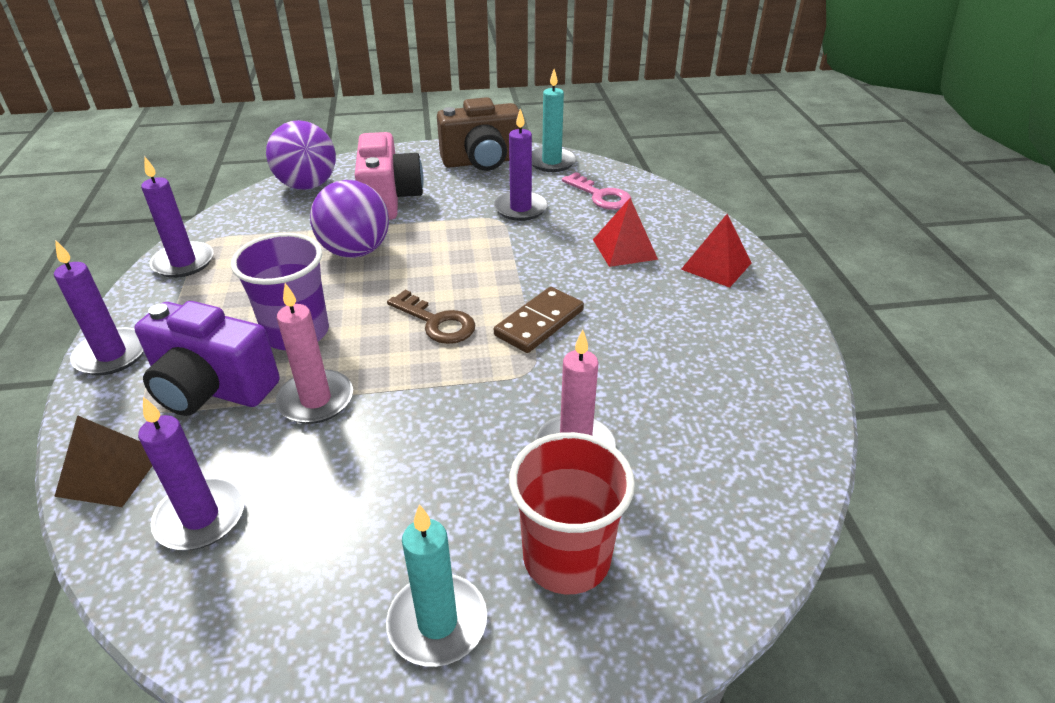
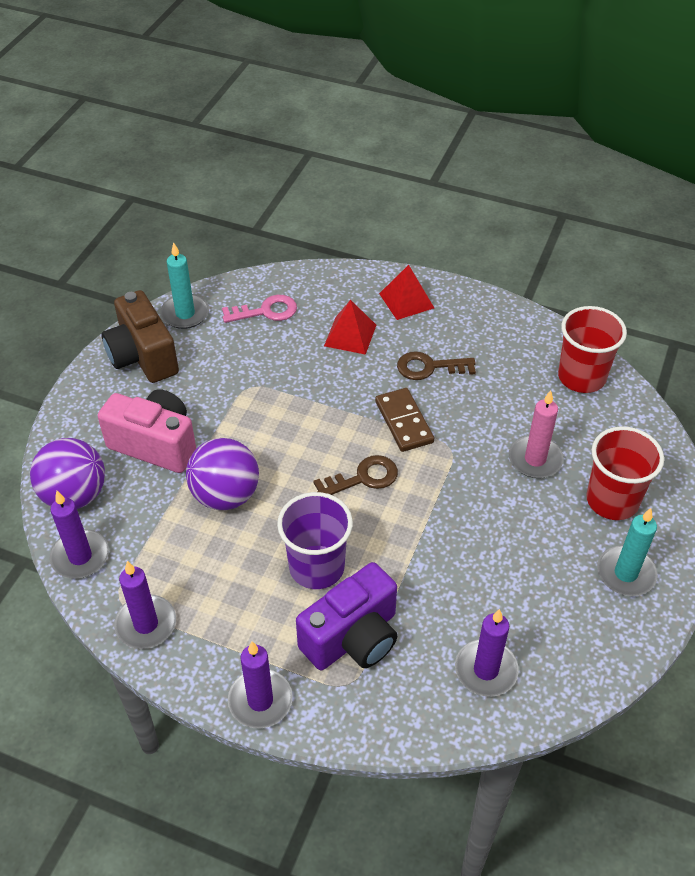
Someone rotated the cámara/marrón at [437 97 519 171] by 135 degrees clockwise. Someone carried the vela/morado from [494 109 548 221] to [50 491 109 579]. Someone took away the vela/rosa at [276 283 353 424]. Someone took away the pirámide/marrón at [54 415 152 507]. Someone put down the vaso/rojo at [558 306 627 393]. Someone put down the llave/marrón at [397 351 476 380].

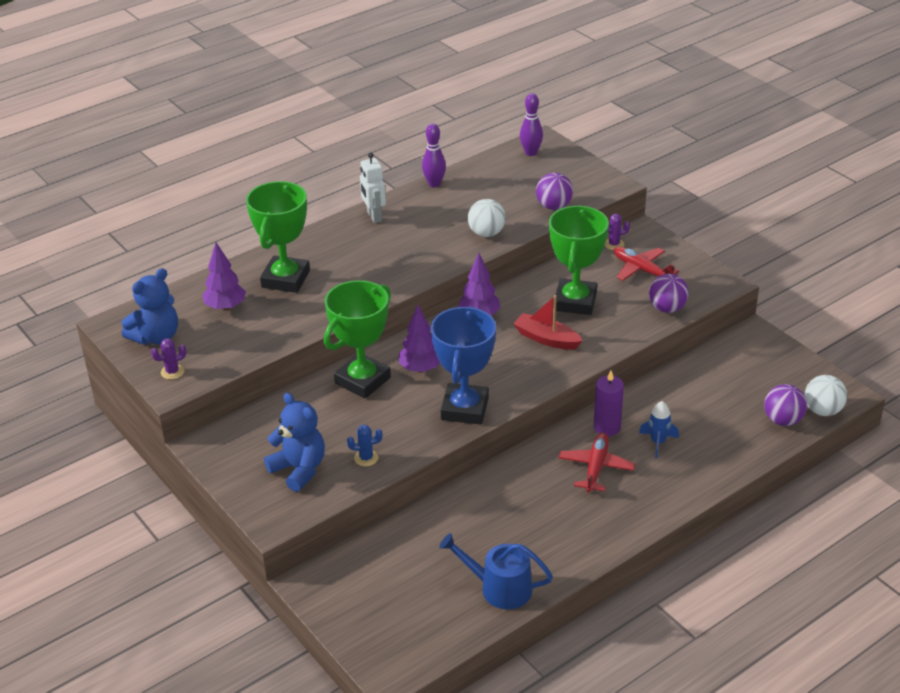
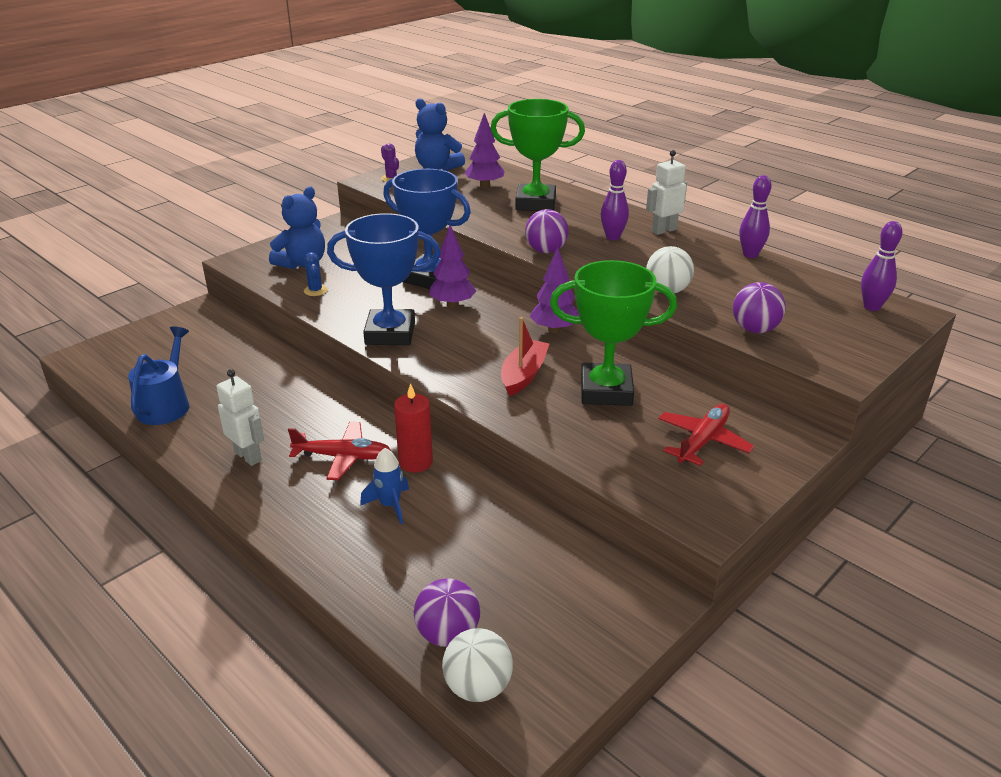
Someone took away the cactus/morado at [604 214 630 250]. Someone carried the pelota/morado from [649 274 689 313] to [525 209 568 253]. Someone repainted the trofeo/verde at [324 280 391 399], which became the trofeo/azul at [383 169 471 289]. Someone repainted the vela/morado at [594 370 624 436], which became the vela/rojo at [394 383 433 473]. Someone put down the bolo/morado at [601 160 629 240]. Someone put down the robot/blanco at [217 369 264 466].

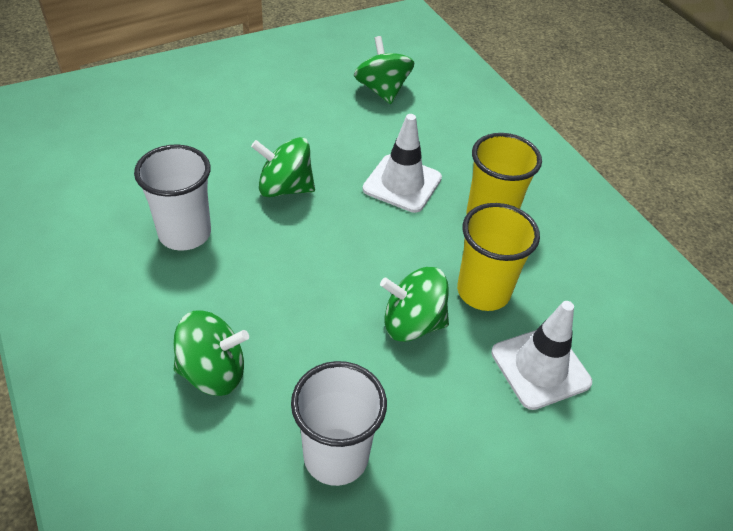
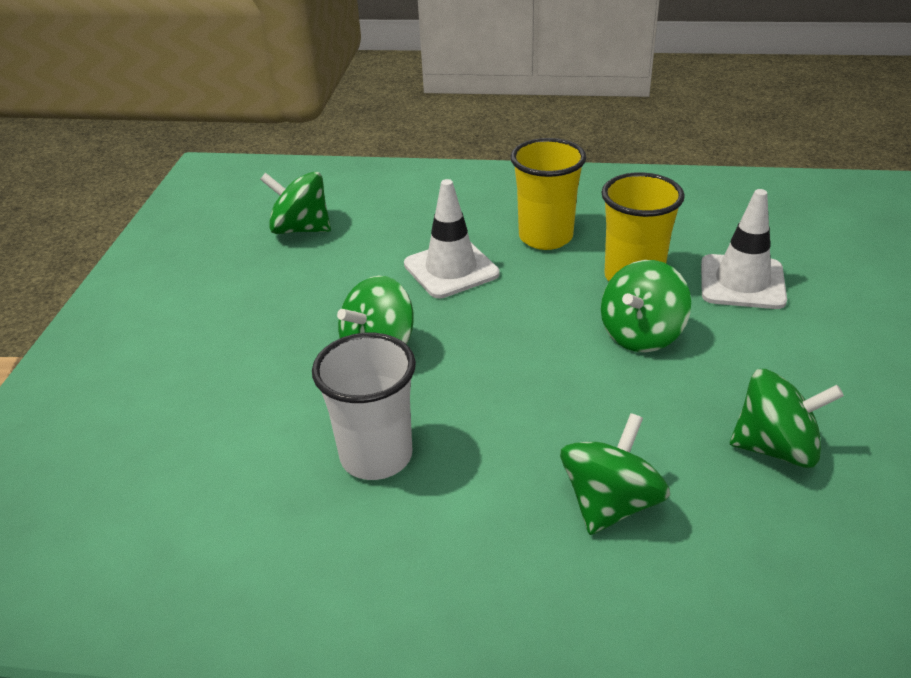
Someone swapped the vaso/blanco at [291 361 387 486] for the peonza/verde at [730 369 844 468].

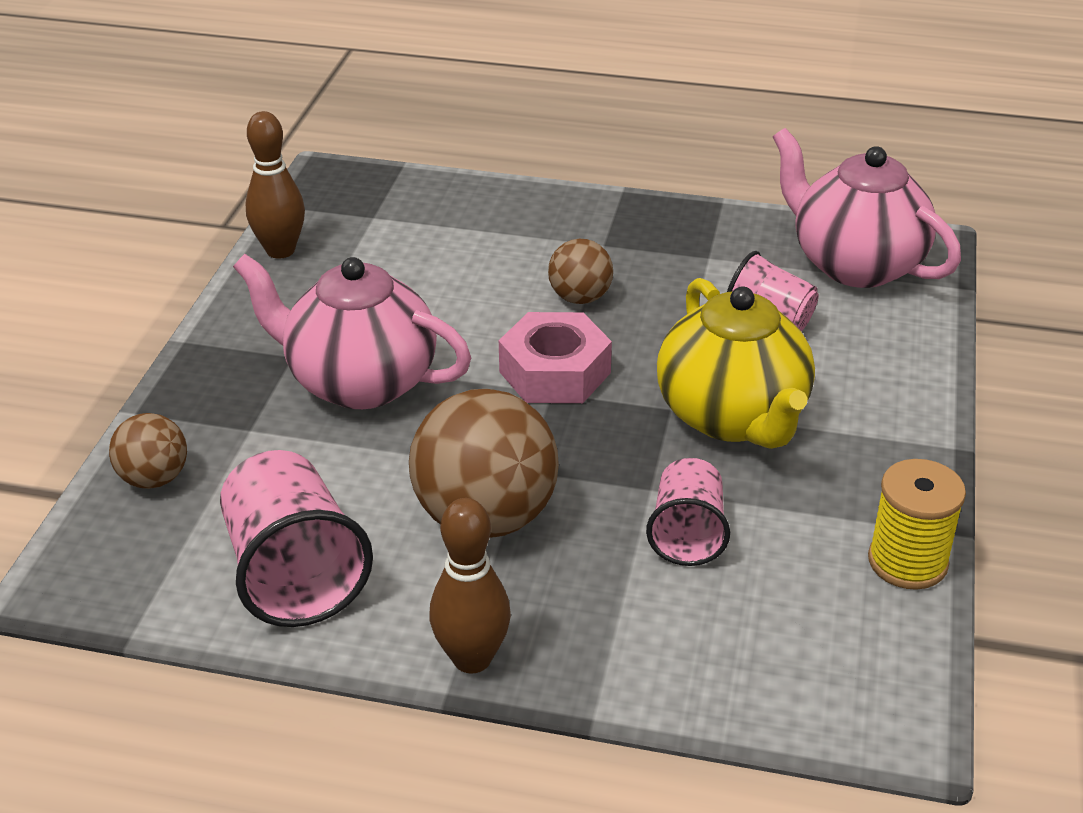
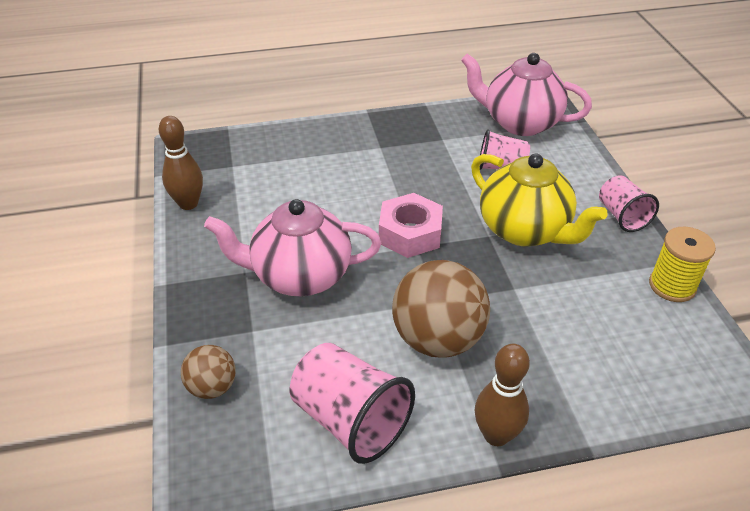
Someone took away the pelota/marrón at [548 239 613 304]. Someone carried the vaso/rosa from [646 458 730 566] to [599 175 659 232].

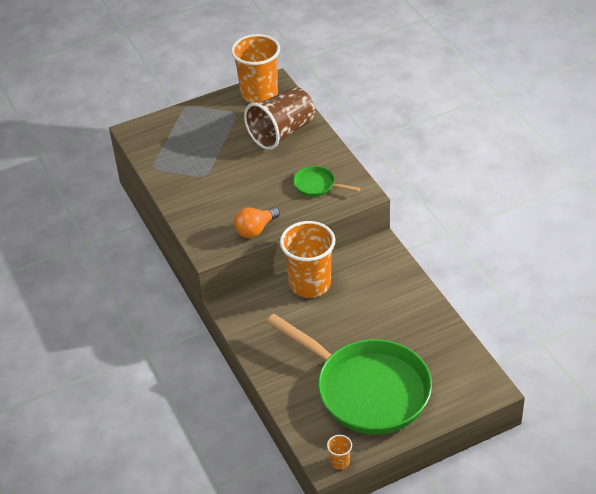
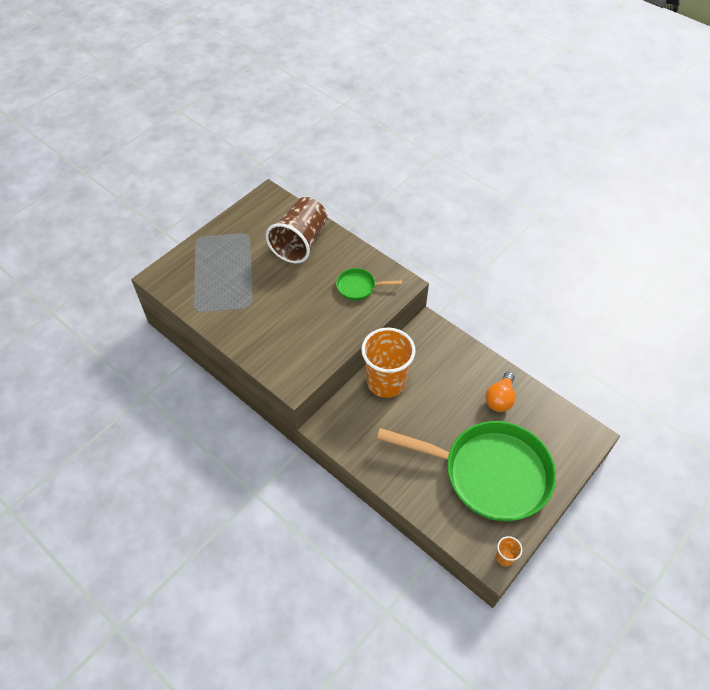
Someone took away the vaso/naranja at [231 34 280 103]. Someone carried the bombilla/naranja from [234 207 280 238] to [485 372 515 412].

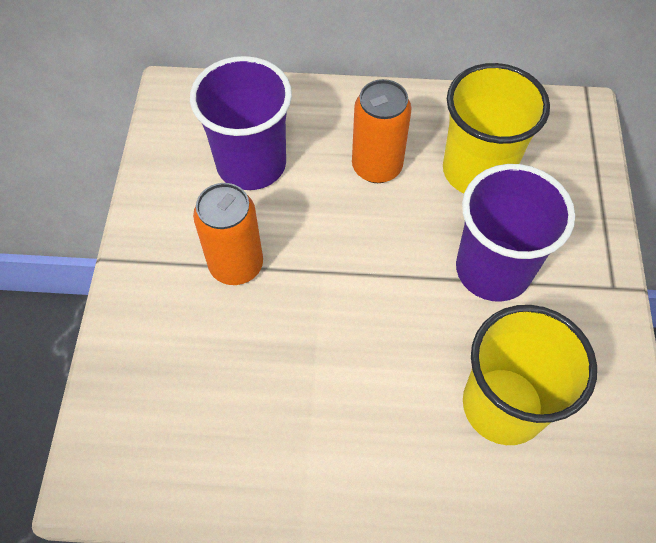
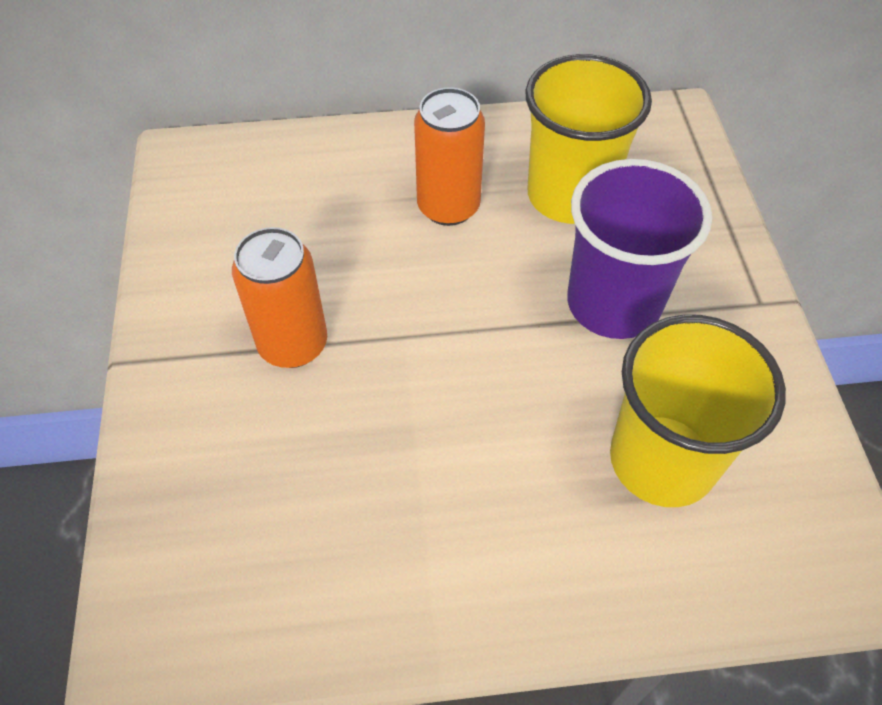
Someone took away the vaso/morado at [190 56 292 190].

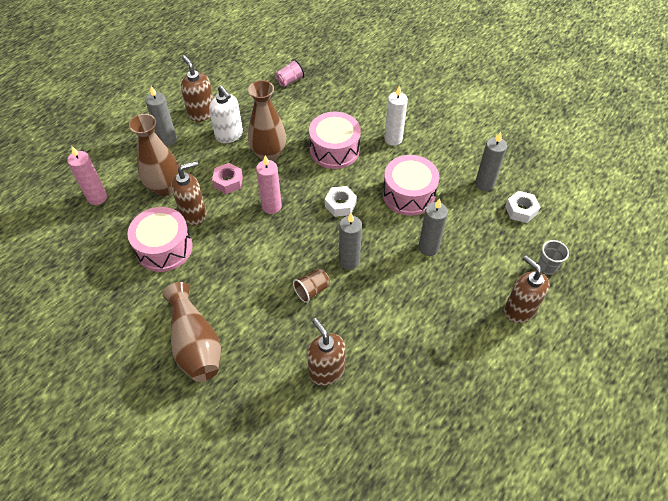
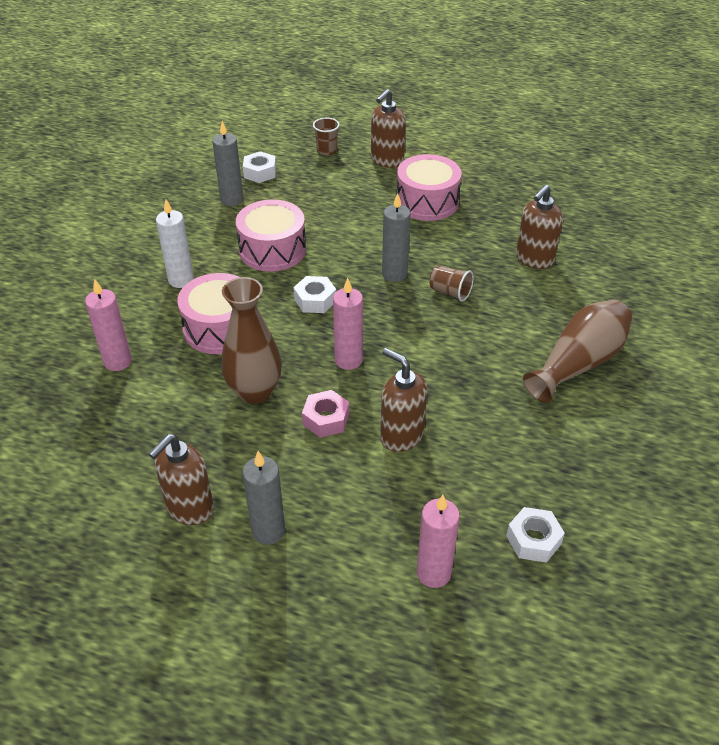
Someone took away the vaso/rosa at [275 59 304 87]. Someone took away the dispensador de jabón/blanco at [209 86 243 143]. Someone took away the florero/marrón at [129 114 179 196]. Someone took away the vela/gris at [418 199 448 256]. Someone carried the tambor/rosa from [127 207 193 272] to [396 154 462 221]. Someone repainted the vaso/gris at [538 240 569 275], which became the vaso/marrón at [313 118 340 156]. Someone put down the vela/rosa at [85 279 132 371]. Someone put down the tuerca/blanco at [506 507 565 563].

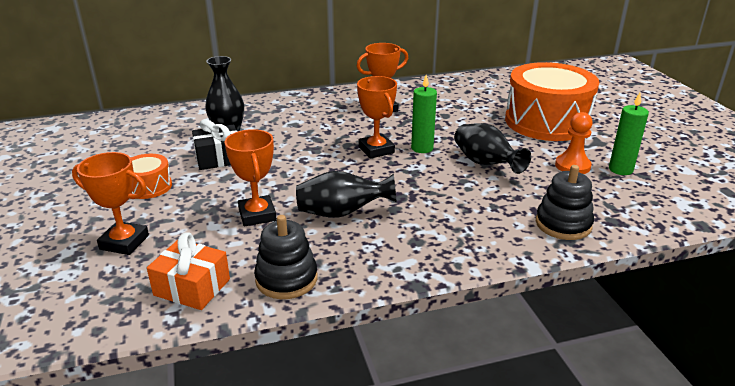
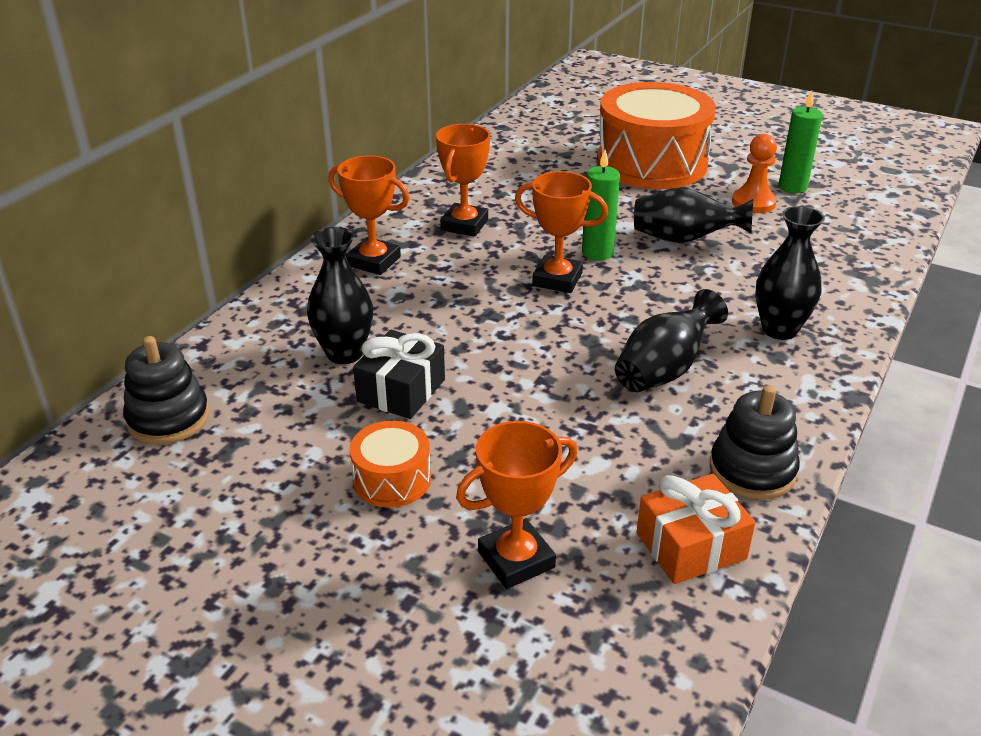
Someone carried the trofeo/naranja from [225 129 277 226] to [328 155 409 275]. Someone carried the juguete apilable/negro from [536 165 594 240] to [123 336 209 444]. Someone put down the florero/negro at [755 206 825 340].

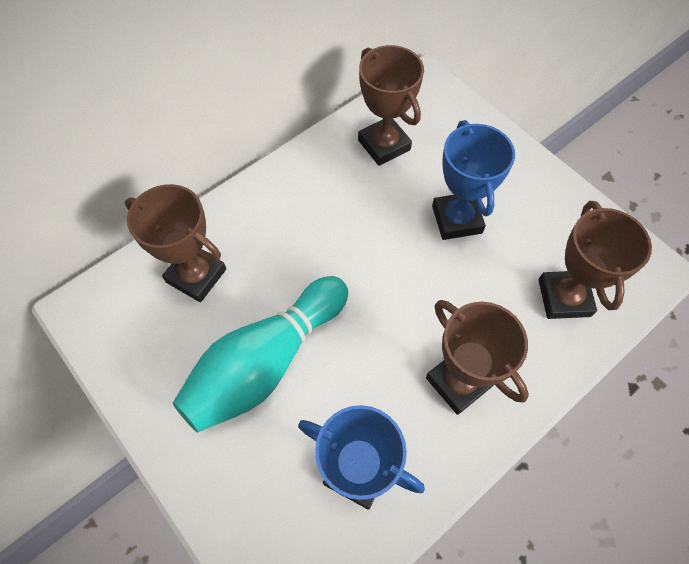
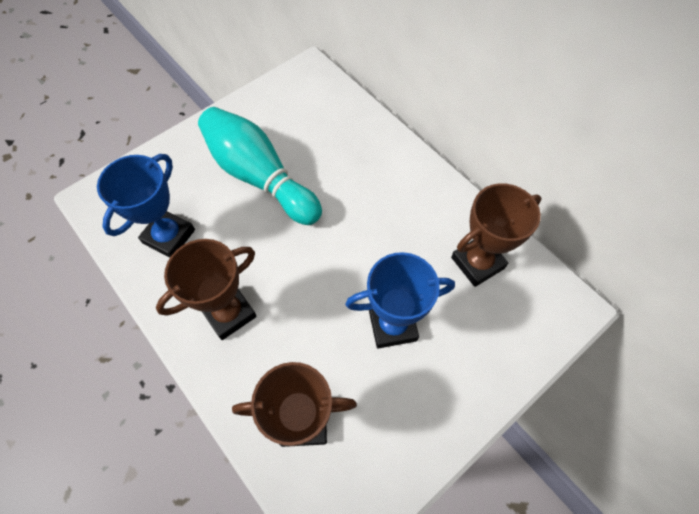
Someone took away the trofeo/marrón at [125 184 226 302].

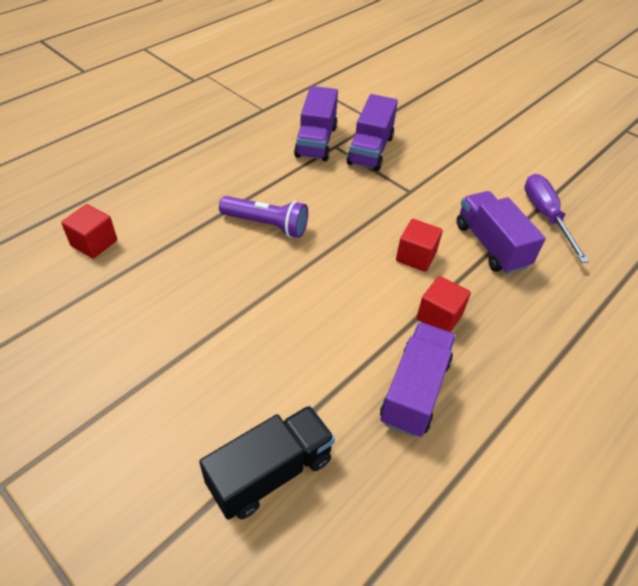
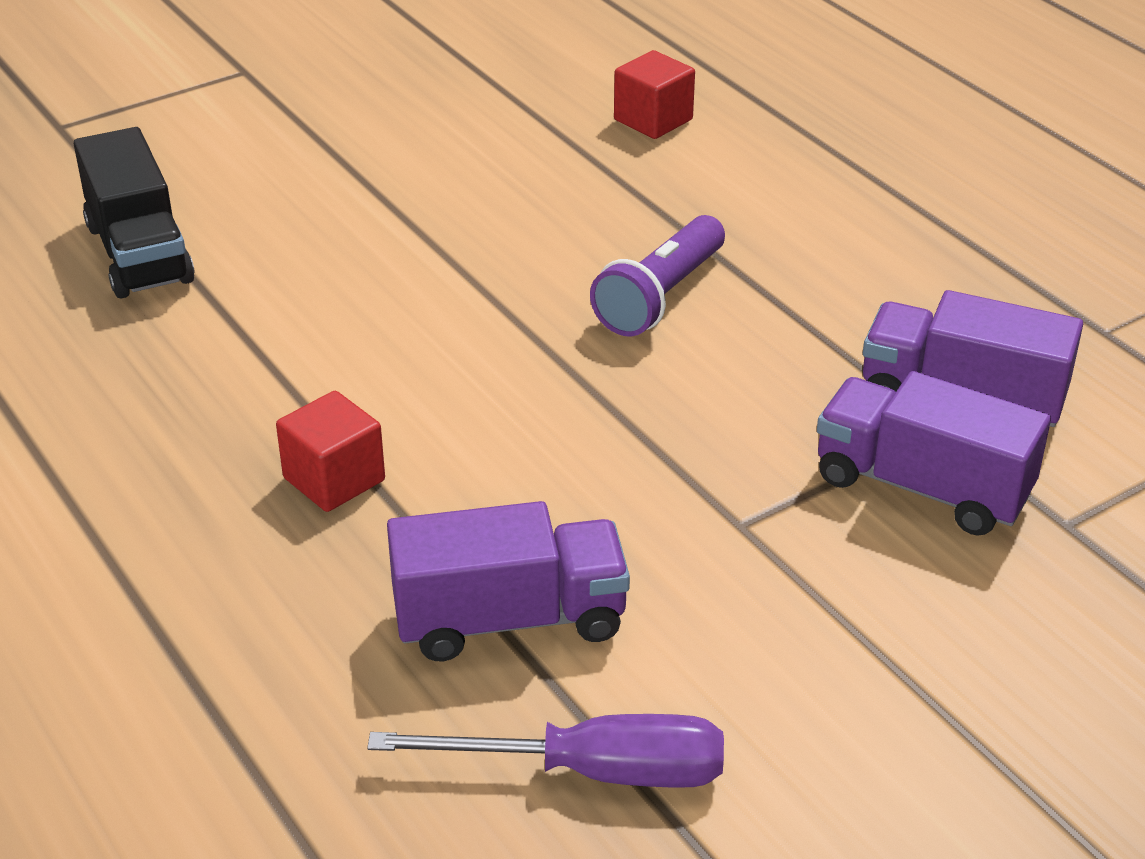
Someone took away the cubo/rojo at [396 219 443 272]. Someone took away the camión/morado at [380 322 456 437].

